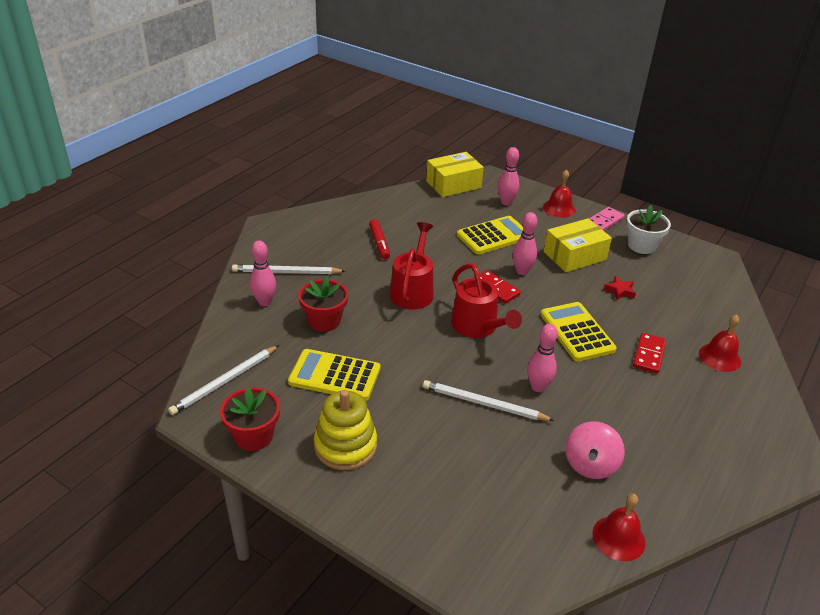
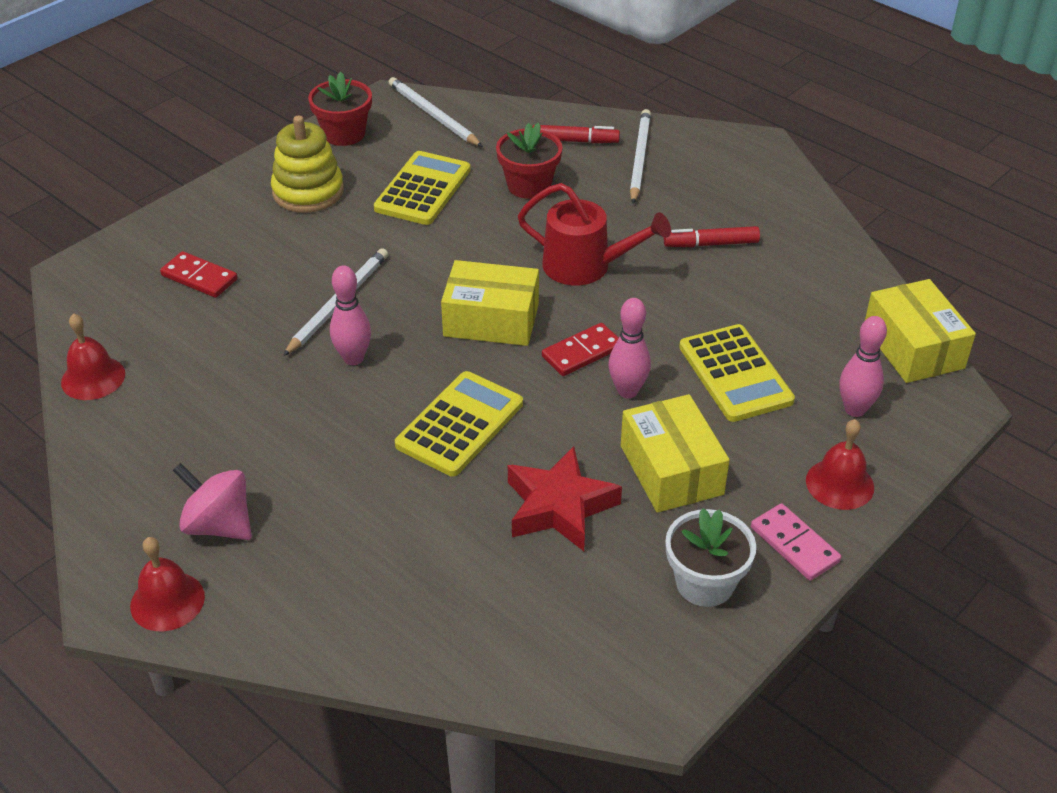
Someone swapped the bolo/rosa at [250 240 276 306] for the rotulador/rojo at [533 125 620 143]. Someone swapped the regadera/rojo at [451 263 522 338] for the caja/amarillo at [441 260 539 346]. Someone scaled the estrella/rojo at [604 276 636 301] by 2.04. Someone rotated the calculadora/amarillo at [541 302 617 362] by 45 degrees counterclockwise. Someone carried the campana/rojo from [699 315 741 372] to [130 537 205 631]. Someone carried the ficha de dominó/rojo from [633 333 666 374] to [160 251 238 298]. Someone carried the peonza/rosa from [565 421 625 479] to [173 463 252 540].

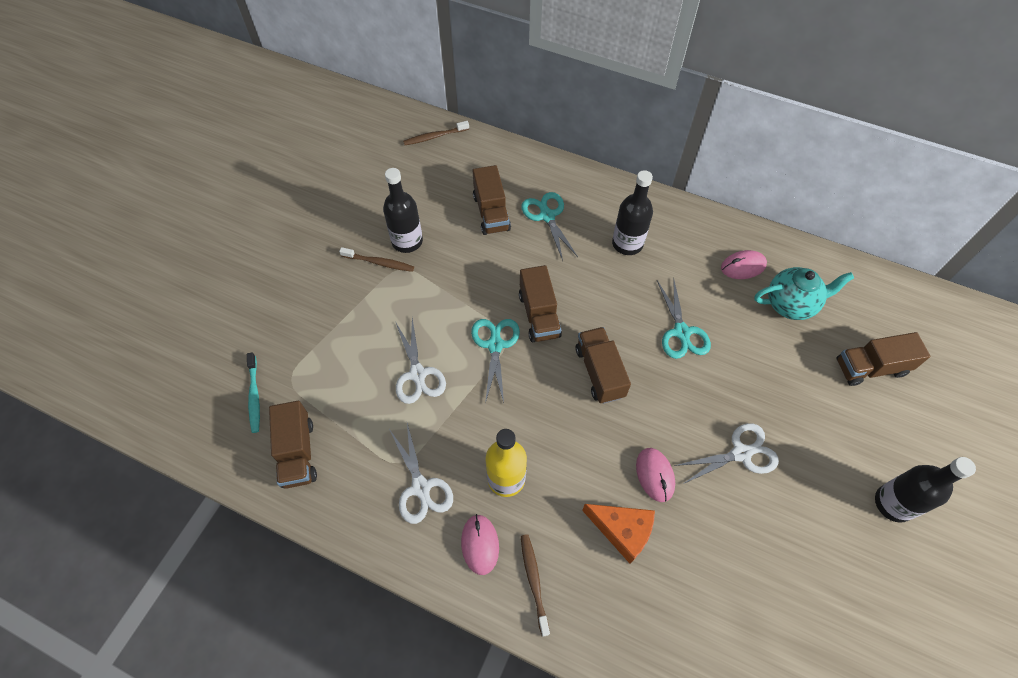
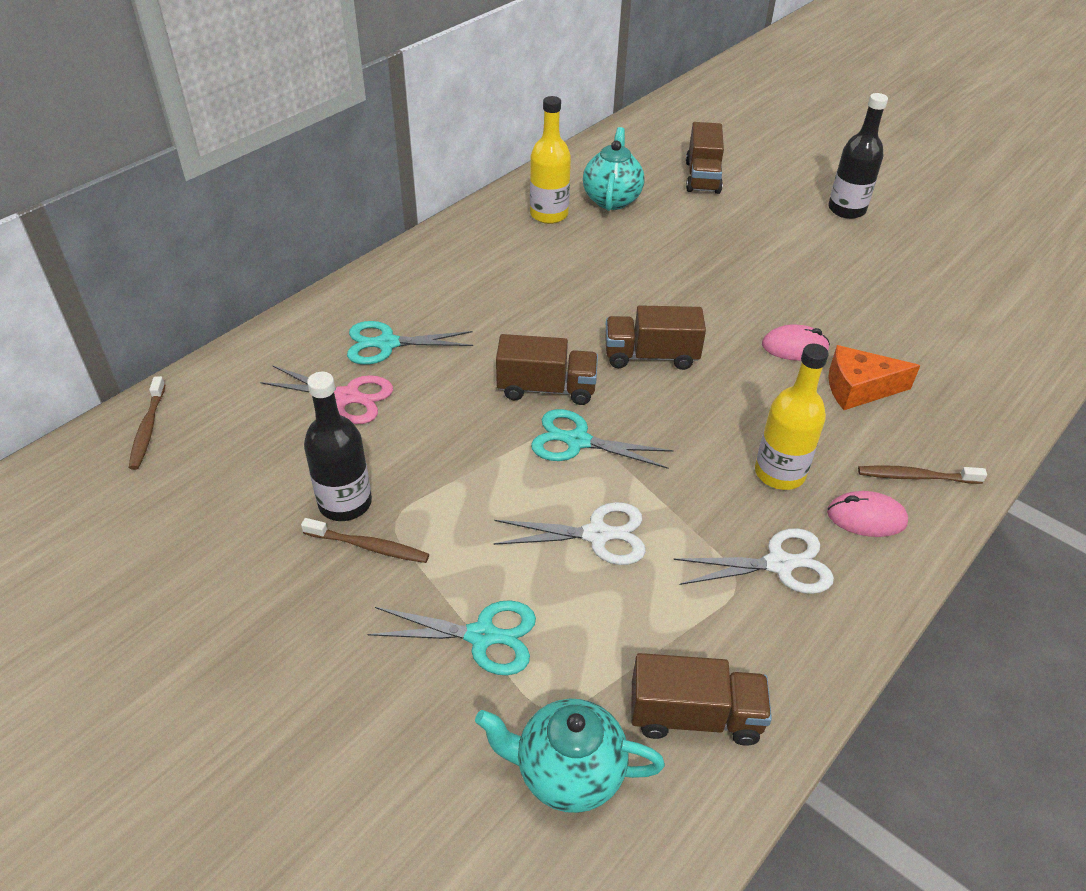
Someone swapped the camión/marrón at [473 165 511 235] for the tijeras/rosa at [260 365 393 424]. Someone took away the botella/negro at [612 170 653 255]. Someone rotated the cepillo de dientes/marrón at [339 247 414 272] by 75 degrees clockwise. Someone swapped the ratón/rosa at [721 250 767 279] for the botella/amarillo at [530 96 571 224]. Someone carried the tijeras/turquesa from [657 277 711 359] to [367 600 536 675]. Someone swapped the cepillo de dientes/turquesa at [247 352 260 433] for the tetera/turquesa at [475 699 665 813]. Someone took away the tijeras/blanco at [674 423 779 484]. Someone rotated the queso/naranja at [582 504 655 564] by 135 degrees counterclockwise.

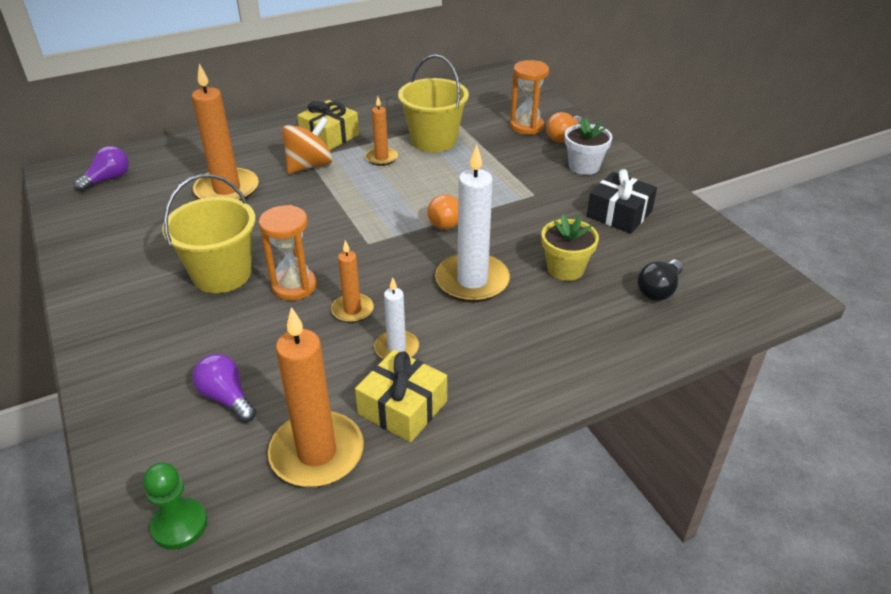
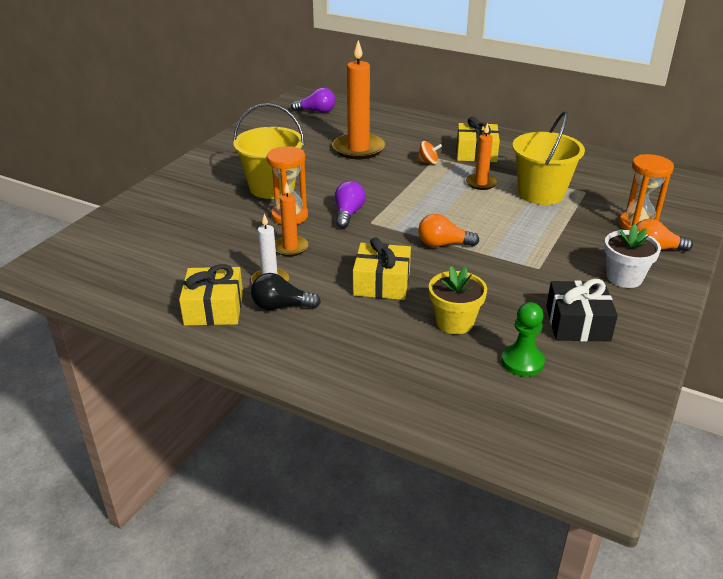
Someone scaled the peonza/naranja at [282 117 333 174] by 0.51. Someone swapped the vela/blanco at [435 145 510 302] for the regalo/amarillo at [353 237 411 300]. Someone carried the bombilla/negro from [638 259 683 301] to [251 273 321 310]. Someone took away the vela/naranja at [268 307 364 487]. Someone carried the bombilla/morado from [193 354 256 423] to [335 181 366 228]. Someone carried the peón/verde from [143 462 207 550] to [501 302 545 377].

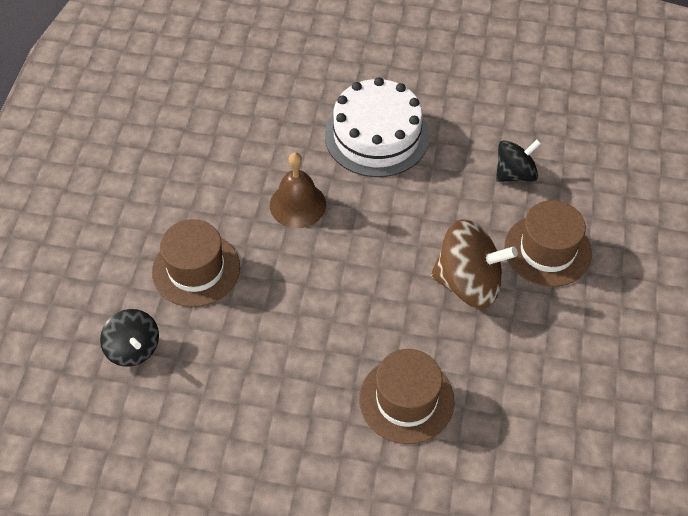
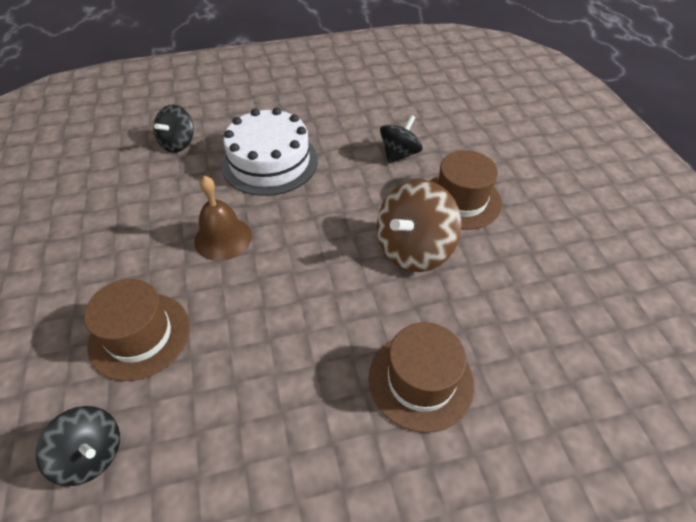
Someone rotated the peonza/marrón at [431 219 518 309] by 150 degrees clockwise. Someone put down the peonza/negro at [153 105 194 153].

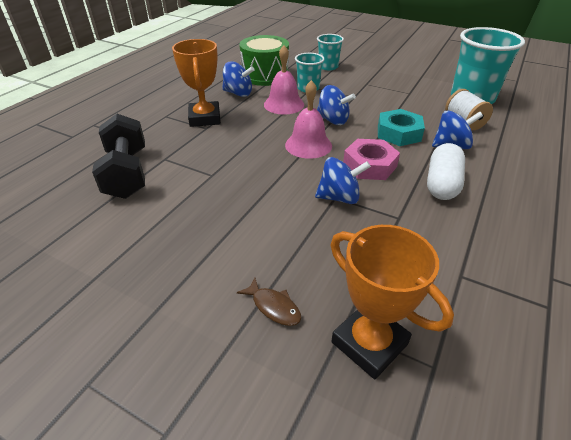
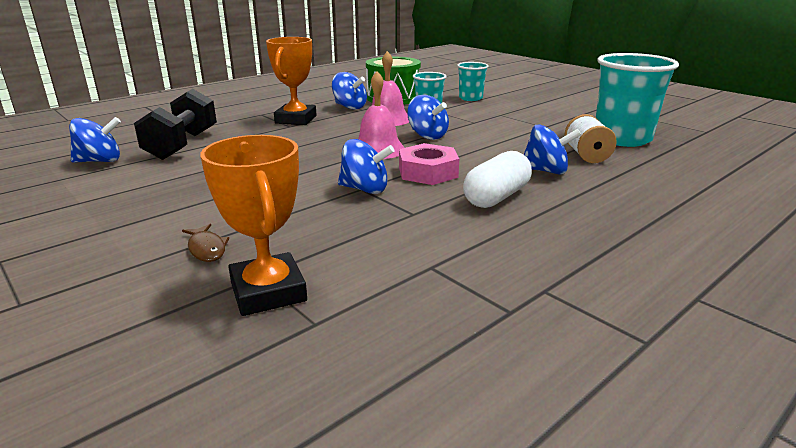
Someone took away the tuerca/turquesa at [378 109 425 146]. Someone put down the peonza/azul at [69 117 121 163].

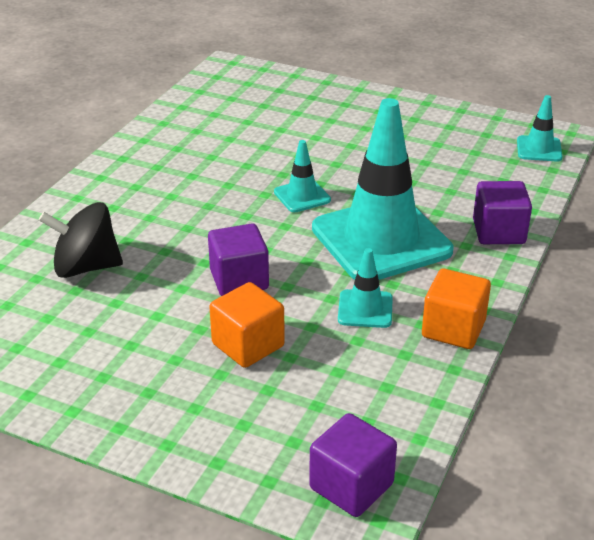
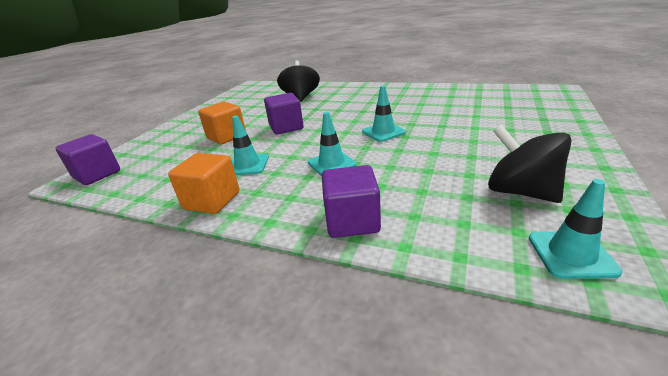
Someone scaled the cono de tráfico/turquesa at [312 98 454 280] by 0.43. Someone put down the peonza/negro at [488 125 572 203].

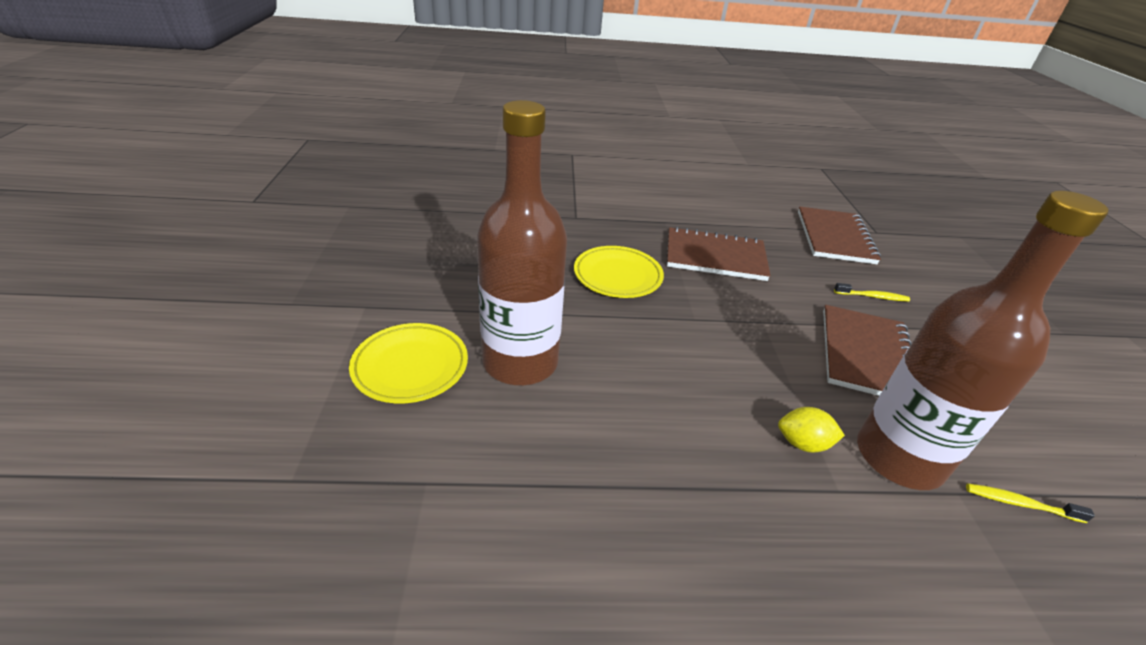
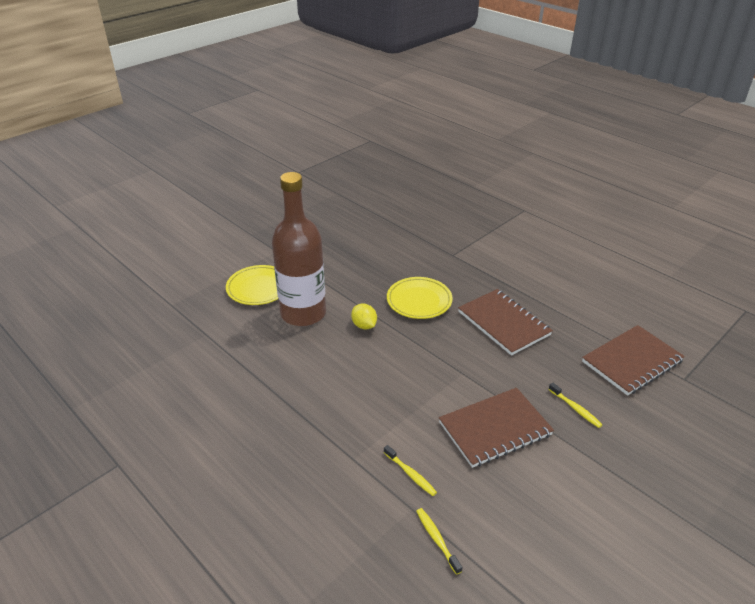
Someone swapped the botella/marrón at [857 191 1109 490] for the cepillo de dientes/amarillo at [384 445 437 496]. Someone carried the limón/amarillo from [778 407 845 452] to [351 304 377 329].

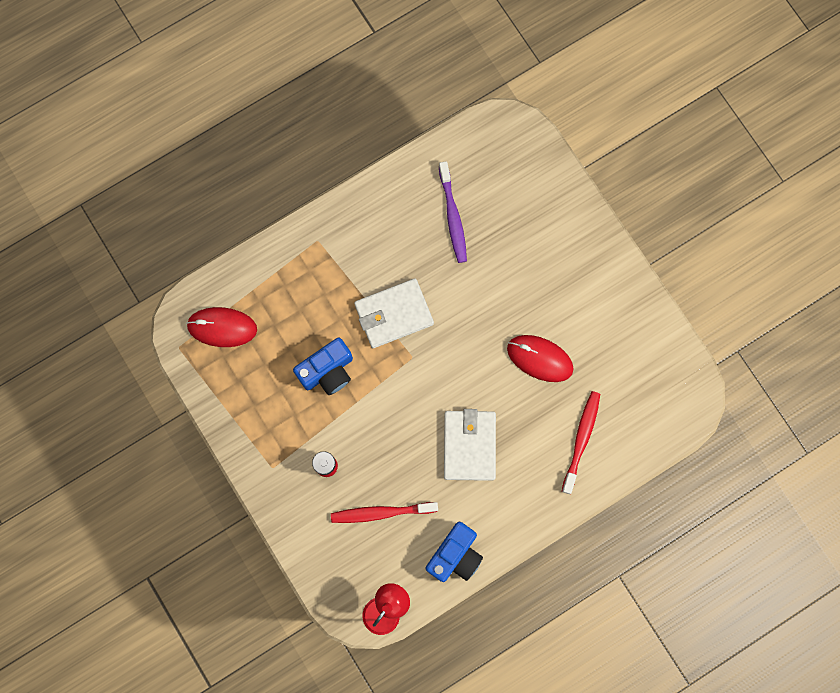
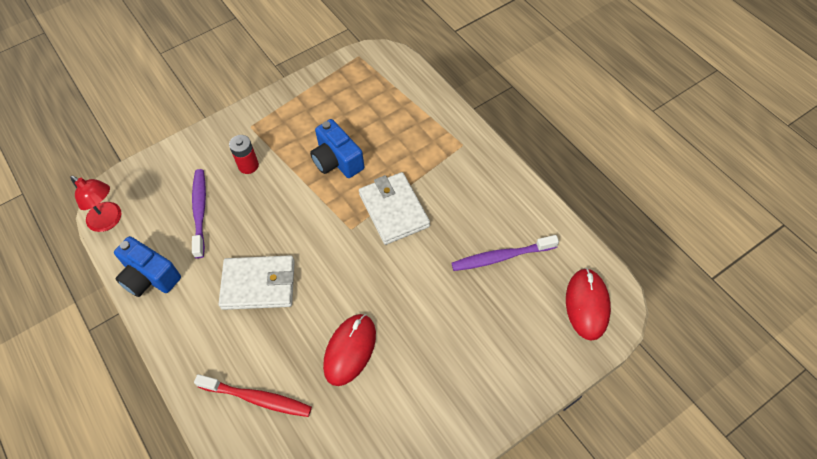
Someone carried the ratón/rojo from [186 307 257 347] to [566 268 611 341]. Someone repainted the cepillo de dientes/rojo at [331 502 438 523], which became the cepillo de dientes/morado at [192 169 206 259].

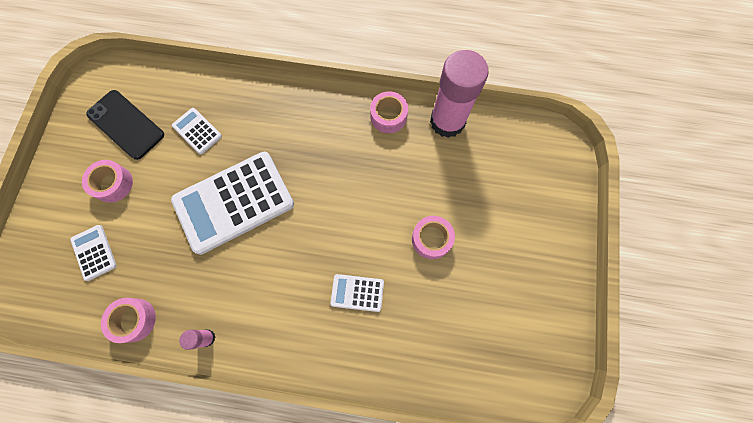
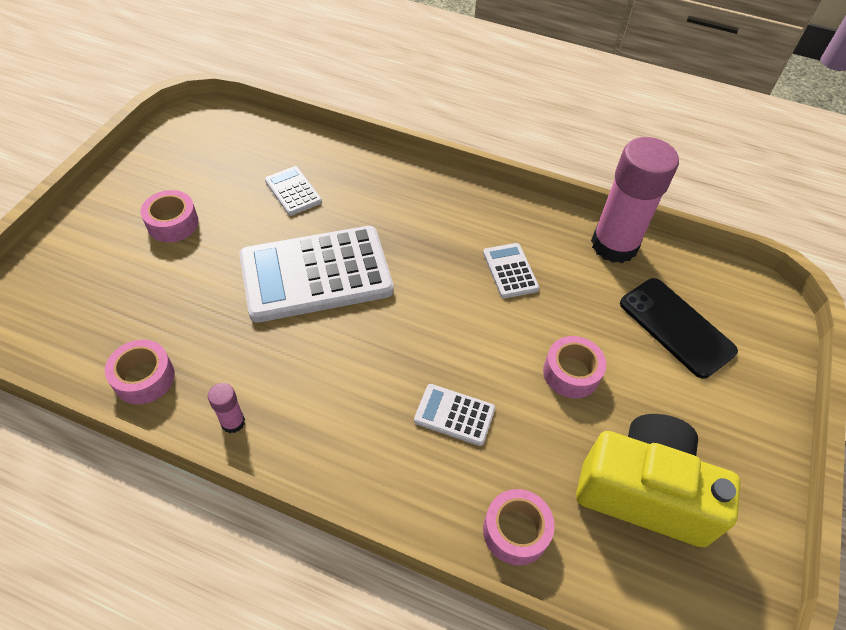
Someone carried the móvil/negro from [86 90 164 160] to [620 278 738 379]. Someone carried the cinta adhesiva/rosa from [370 91 408 133] to [483 489 555 565]. Someone carried the calculadora/blanco from [70 225 117 281] to [483 243 539 298]. Someone put down the cámara/amarillo at [576 414 740 547].

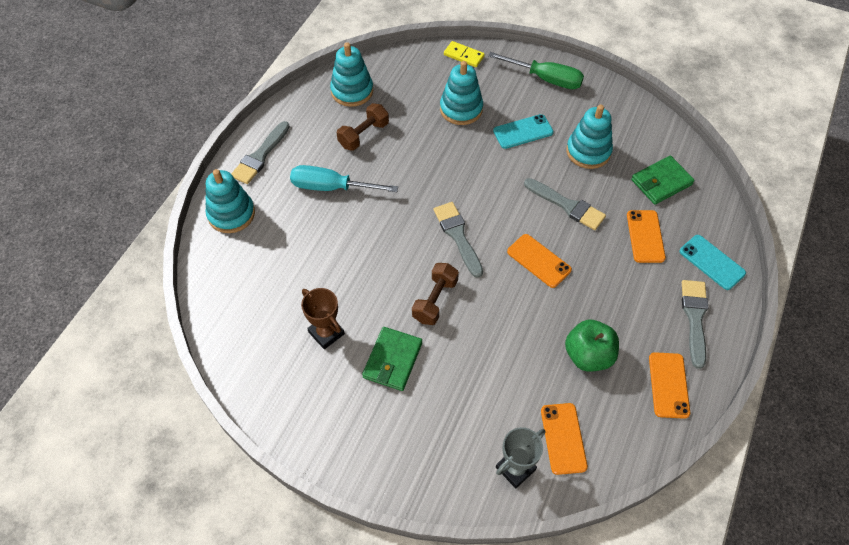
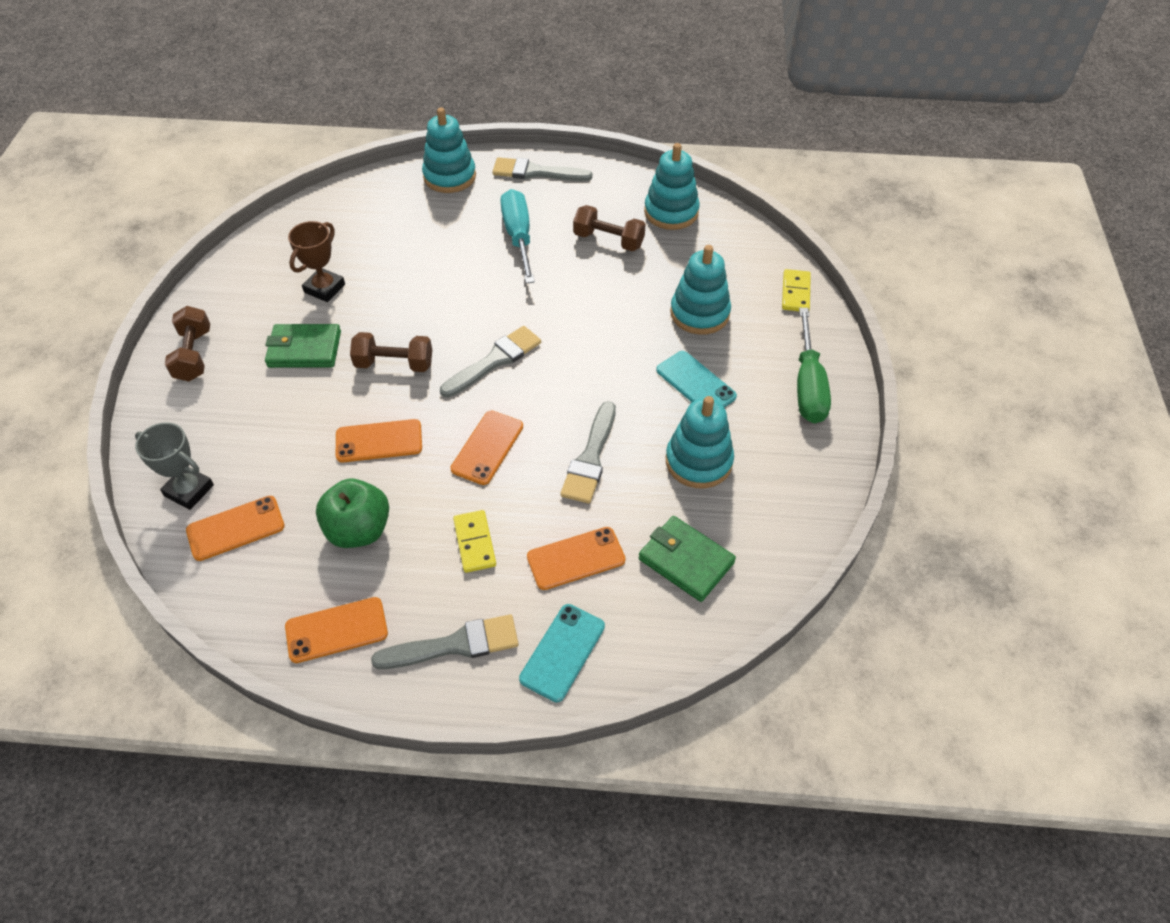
Someone put down the mancuerna/marrón at [165 306 210 382]. Someone put down the móvil/naranja at [336 419 422 462]. Someone put down the ficha de dominó/amarillo at [453 510 496 573].

